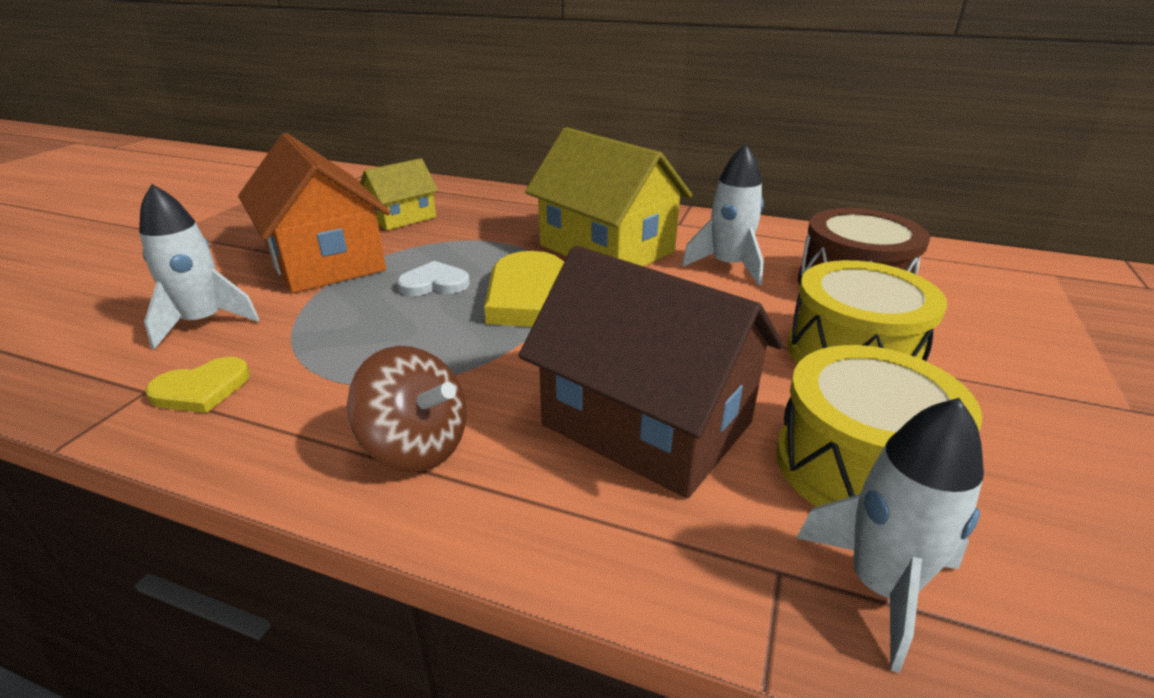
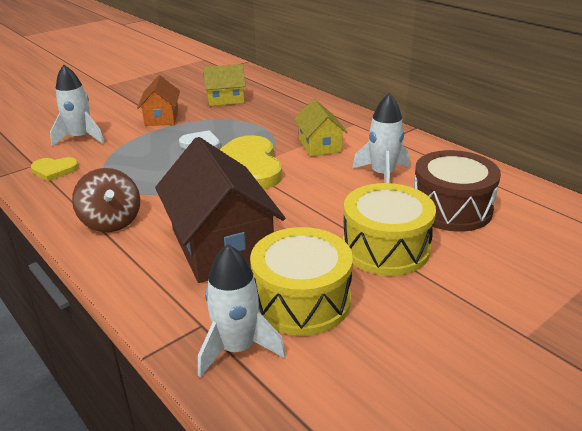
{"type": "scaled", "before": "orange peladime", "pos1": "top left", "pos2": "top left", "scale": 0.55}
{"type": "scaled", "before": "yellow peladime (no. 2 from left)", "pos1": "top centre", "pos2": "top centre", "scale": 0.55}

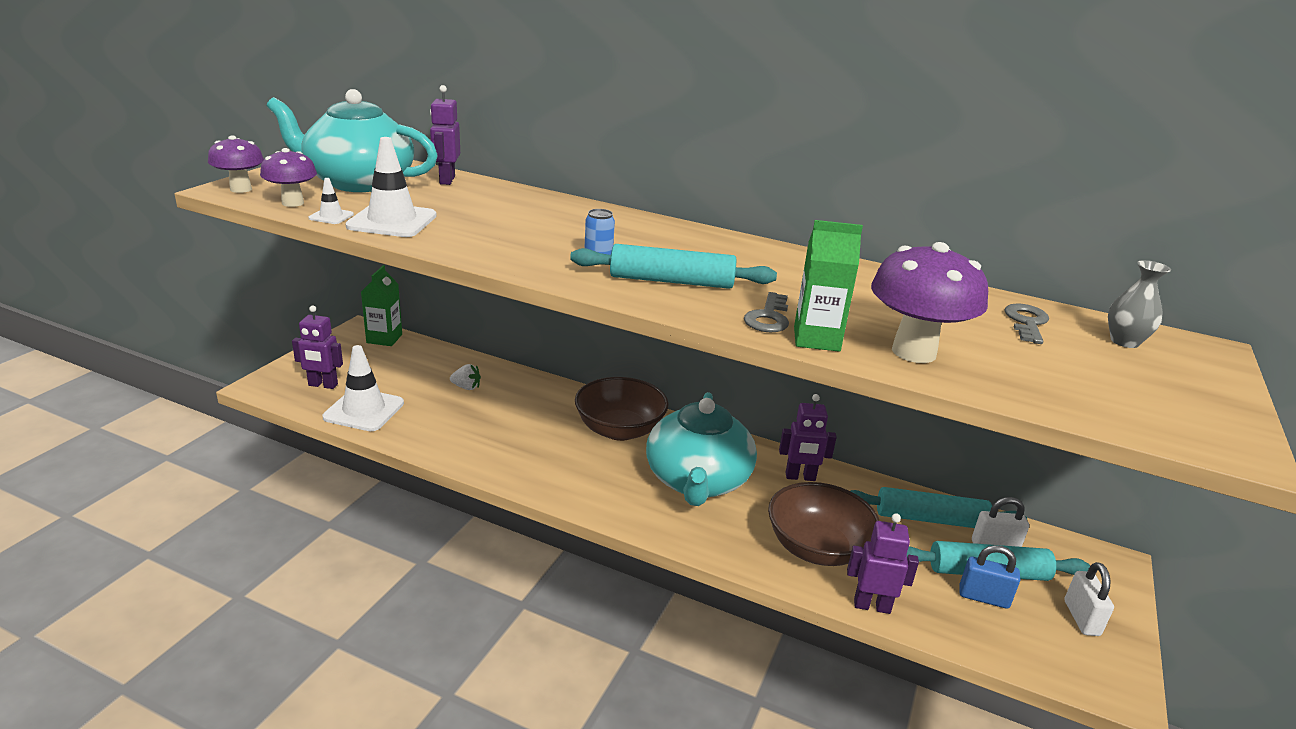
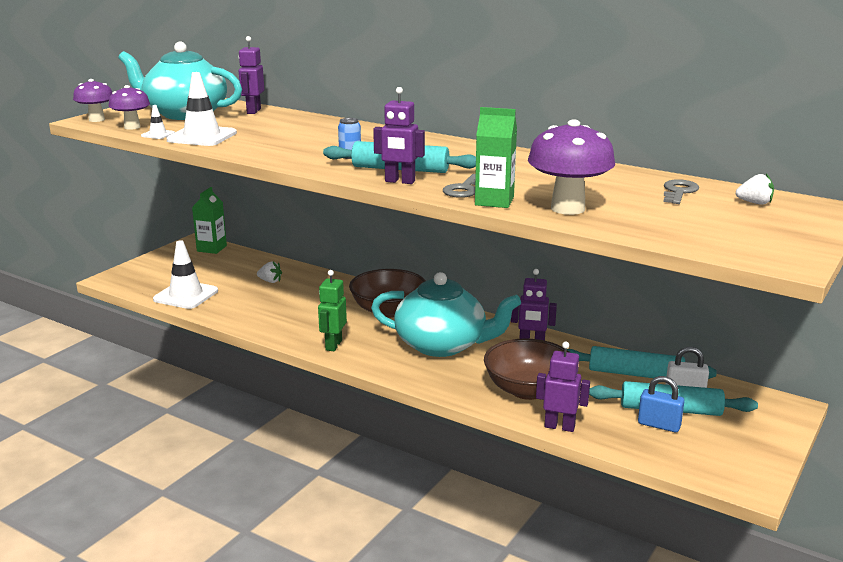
{"type": "gone", "before": "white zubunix (no. 2 from left)", "pos1": "bottom right"}
{"type": "new", "after": "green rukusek", "pos2": "centre"}
{"type": "shifted", "before": "purple rukusek (no. 1 from left in the first image)", "after": "purple rukusek (no. 2 from left)", "pos1": "middle left", "pos2": "top centre"}
{"type": "swapped", "before": "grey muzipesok", "after": "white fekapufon (no. 2 from left)", "pos1": "middle right", "pos2": "middle right"}
{"type": "rotated", "before": "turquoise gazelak (no. 2 from left)", "pos1": "centre", "pos2": "centre", "turn": -90}

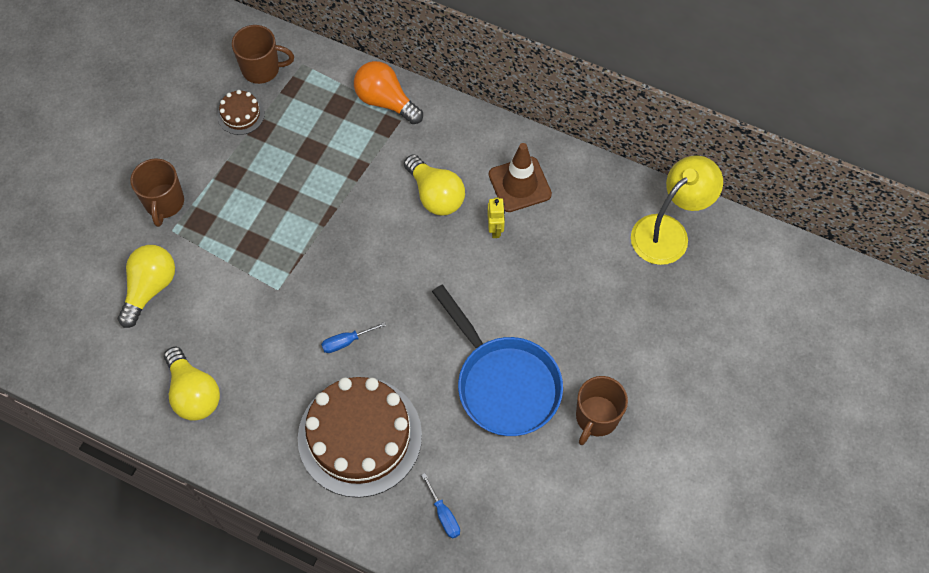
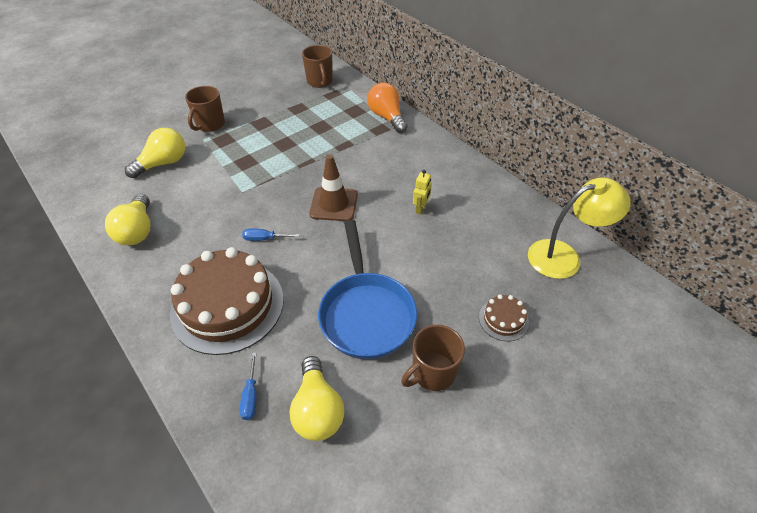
{"type": "shifted", "before": "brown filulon (no. 1 from left in the first image)", "after": "brown filulon (no. 2 from left)", "pos1": "top left", "pos2": "centre"}
{"type": "shifted", "before": "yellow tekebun (no. 3 from left)", "pos1": "top centre", "pos2": "bottom centre"}
{"type": "shifted", "before": "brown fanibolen", "pos1": "top centre", "pos2": "centre"}
{"type": "rotated", "before": "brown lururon (no. 2 from left)", "pos1": "top left", "pos2": "top centre", "turn": 45}

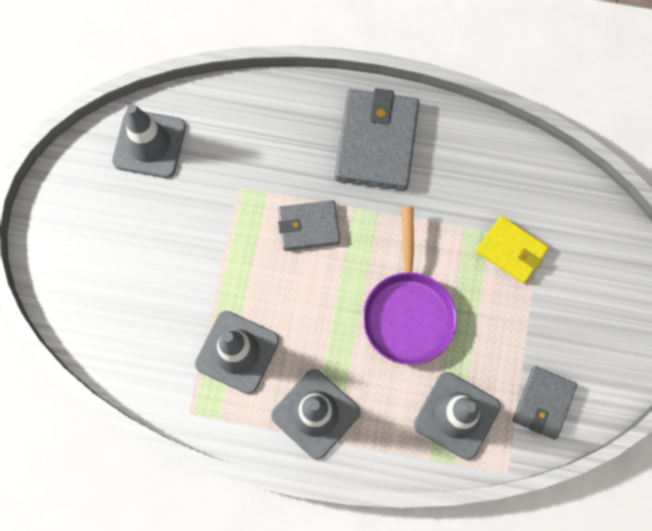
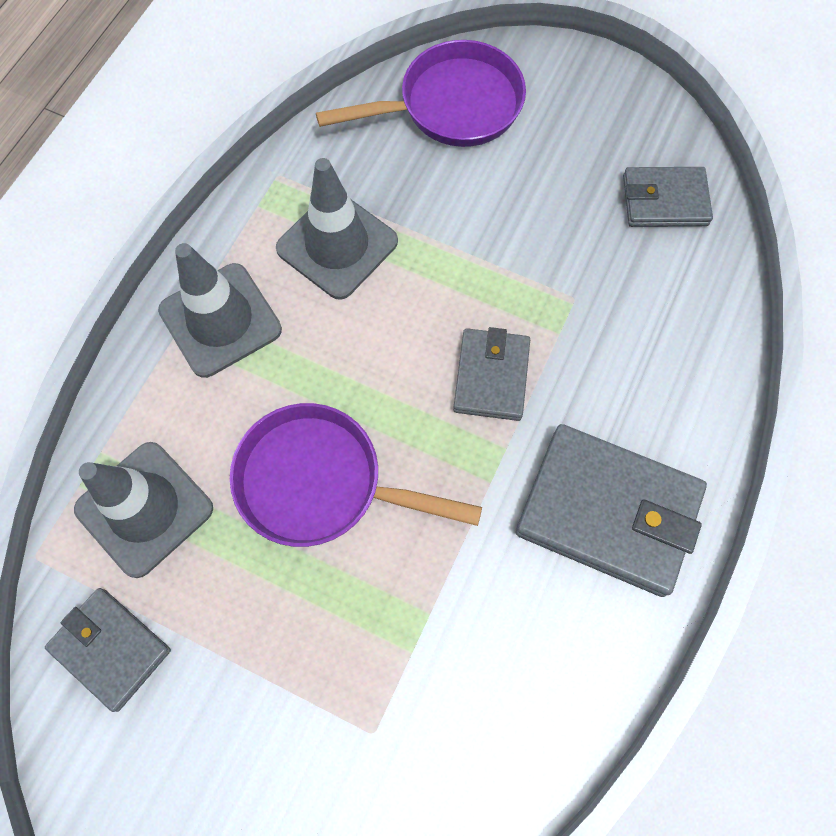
{"type": "gone", "before": "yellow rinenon", "pos1": "middle right"}
{"type": "new", "after": "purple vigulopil (no. 2 from left)", "pos2": "top centre"}
{"type": "swapped", "before": "grey fanibolen (no. 1 from left)", "after": "grey rinenon (no. 4 from left)", "pos1": "top left", "pos2": "top right"}

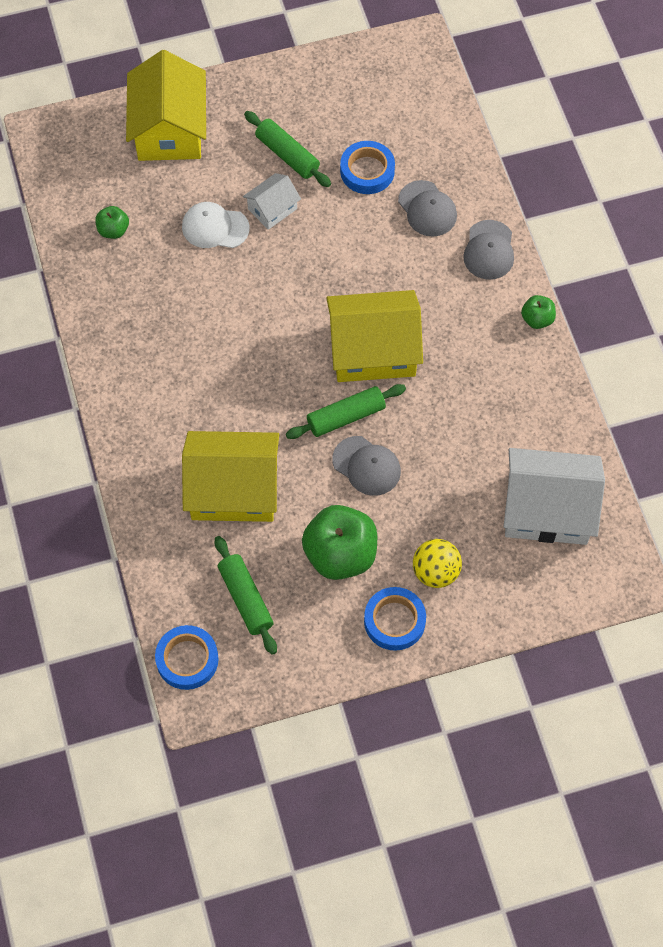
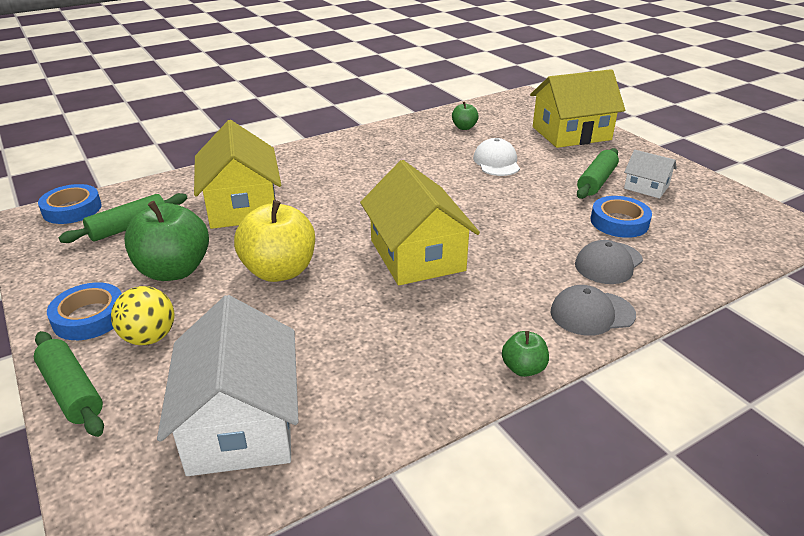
{"type": "shifted", "before": "white peladime (no. 1 from left in the first image)", "after": "white peladime (no. 2 from left)", "pos1": "top centre", "pos2": "top right"}
{"type": "shifted", "before": "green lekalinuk (no. 3 from left in the first image)", "after": "green lekalinuk (no. 1 from left)", "pos1": "centre", "pos2": "bottom left"}
{"type": "swapped", "before": "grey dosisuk (no. 1 from left)", "after": "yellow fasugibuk", "pos1": "centre", "pos2": "centre"}

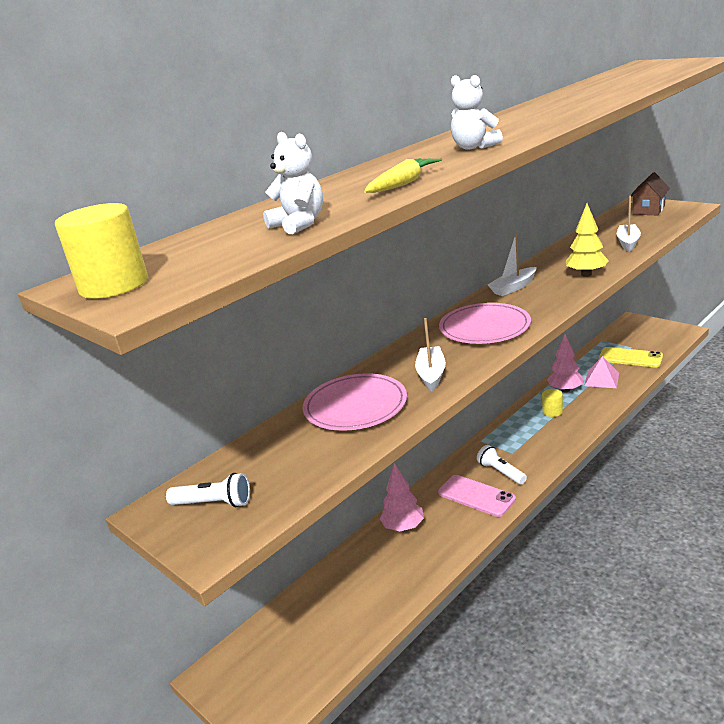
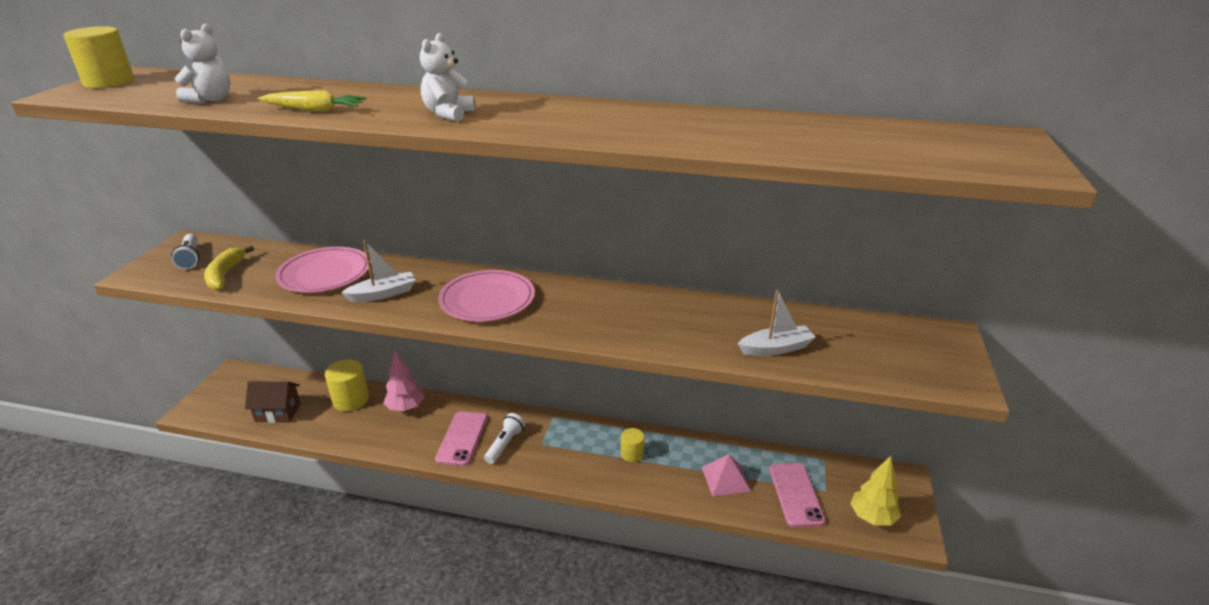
{"type": "gone", "before": "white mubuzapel (no. 2 from left)", "pos1": "middle right"}
{"type": "gone", "before": "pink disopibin (no. 2 from left)", "pos1": "middle right"}
{"type": "new", "after": "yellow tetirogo", "pos2": "middle left"}
{"type": "new", "after": "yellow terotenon (no. 2 from left)", "pos2": "middle left"}
{"type": "shifted", "before": "yellow disopibin", "pos1": "top right", "pos2": "bottom right"}
{"type": "shifted", "before": "brown peladime", "pos1": "top right", "pos2": "middle left"}
{"type": "repainted", "before": "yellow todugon", "after": "pink todugon (no. 2 from left)", "pos1": "middle right", "pos2": "bottom centre"}

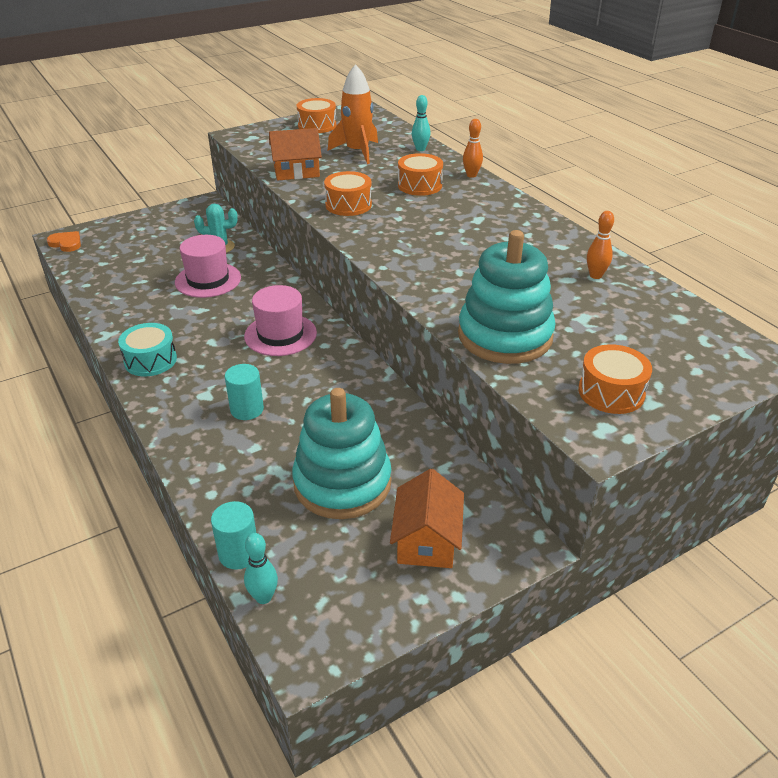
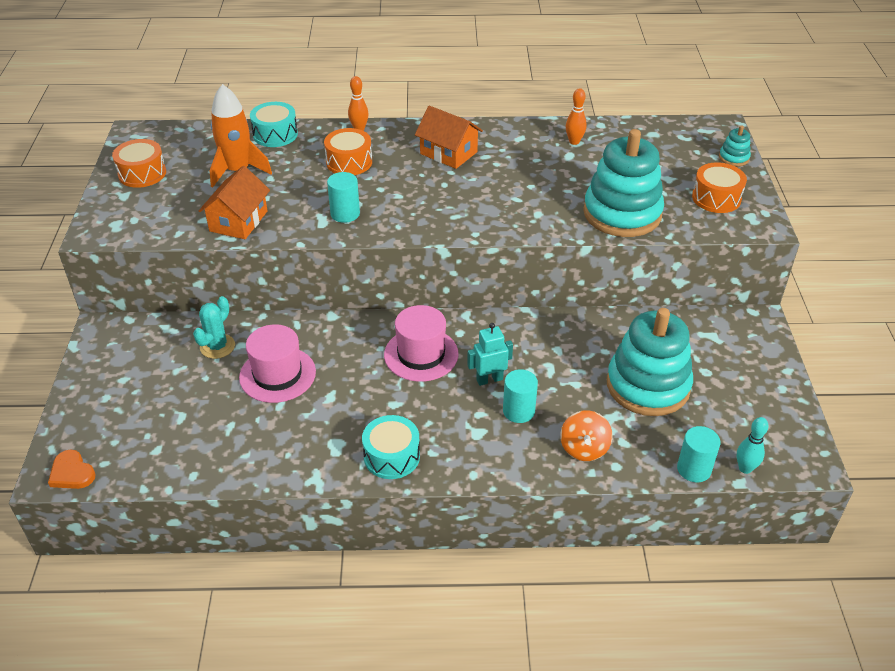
{"type": "new", "after": "turquoise rukusek", "pos2": "centre"}
{"type": "new", "after": "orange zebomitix", "pos2": "centre"}
{"type": "new", "after": "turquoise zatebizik (no. 3 from left)", "pos2": "top right"}
{"type": "shifted", "before": "orange peladime (no. 2 from left)", "pos1": "centre", "pos2": "top centre"}
{"type": "swapped", "before": "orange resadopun (no. 2 from left)", "after": "turquoise terotenon (no. 1 from left)", "pos1": "top centre", "pos2": "top centre"}
{"type": "swapped", "before": "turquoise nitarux (no. 2 from left)", "after": "turquoise resadopun (no. 1 from left)", "pos1": "top centre", "pos2": "top left"}
{"type": "rotated", "before": "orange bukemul", "pos1": "top left", "pos2": "bottom left", "turn": -105}

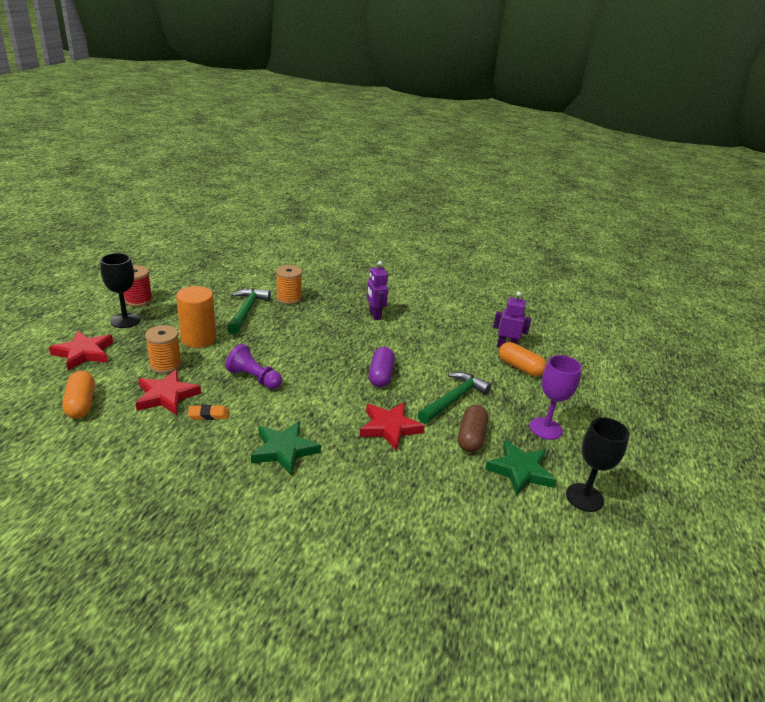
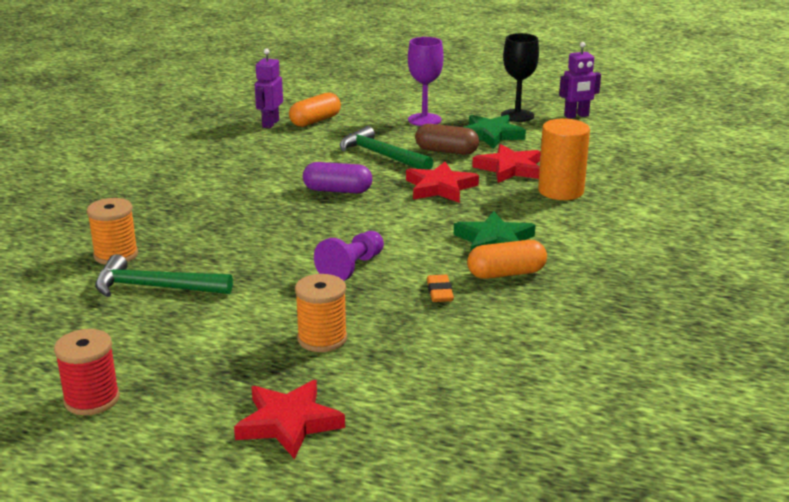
{"type": "gone", "before": "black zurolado (no. 1 from left)", "pos1": "middle left"}
{"type": "shifted", "before": "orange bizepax (no. 1 from left in the first image)", "after": "orange bizepax (no. 2 from left)", "pos1": "middle left", "pos2": "centre"}
{"type": "shifted", "before": "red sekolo (no. 2 from left in the first image)", "after": "red sekolo (no. 3 from left)", "pos1": "middle left", "pos2": "top centre"}
{"type": "shifted", "before": "orange terotenon", "pos1": "middle left", "pos2": "top right"}
{"type": "shifted", "before": "purple rukusek (no. 1 from left in the first image)", "after": "purple rukusek (no. 2 from left)", "pos1": "centre", "pos2": "top right"}

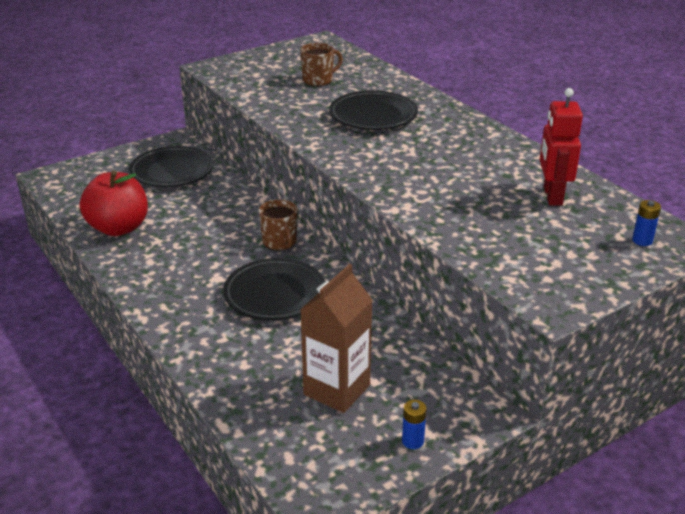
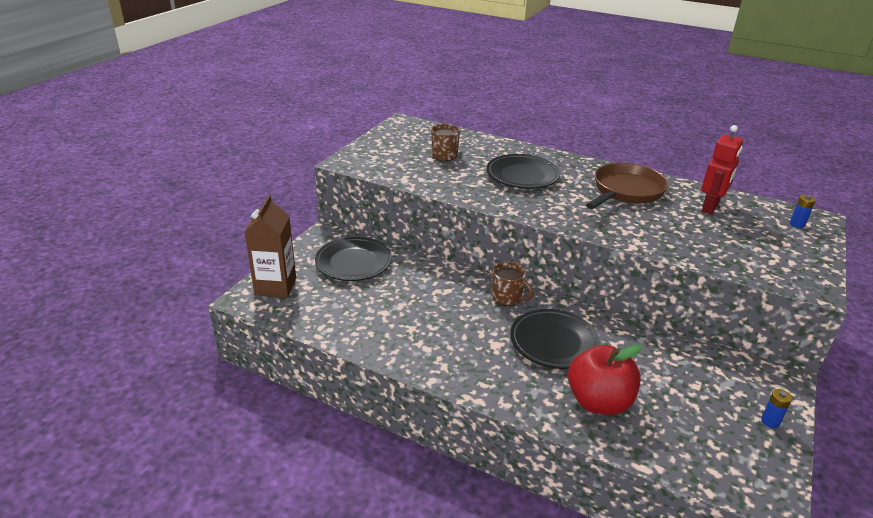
{"type": "new", "after": "brown vigulopil", "pos2": "middle right"}
{"type": "shifted", "before": "red fasugibuk", "pos1": "middle left", "pos2": "bottom right"}
{"type": "shifted", "before": "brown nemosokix", "pos1": "centre", "pos2": "middle left"}
{"type": "rotated", "before": "red rukusek", "pos1": "top right", "pos2": "top right", "turn": -120}

